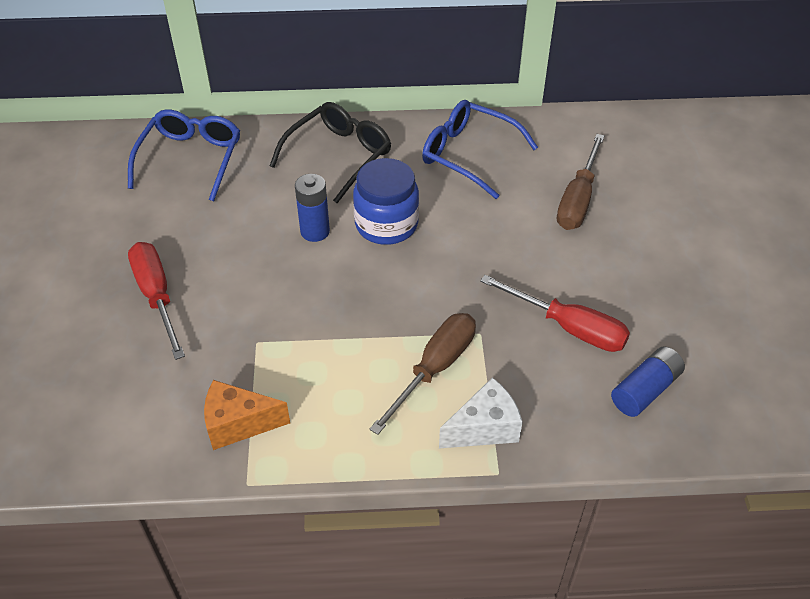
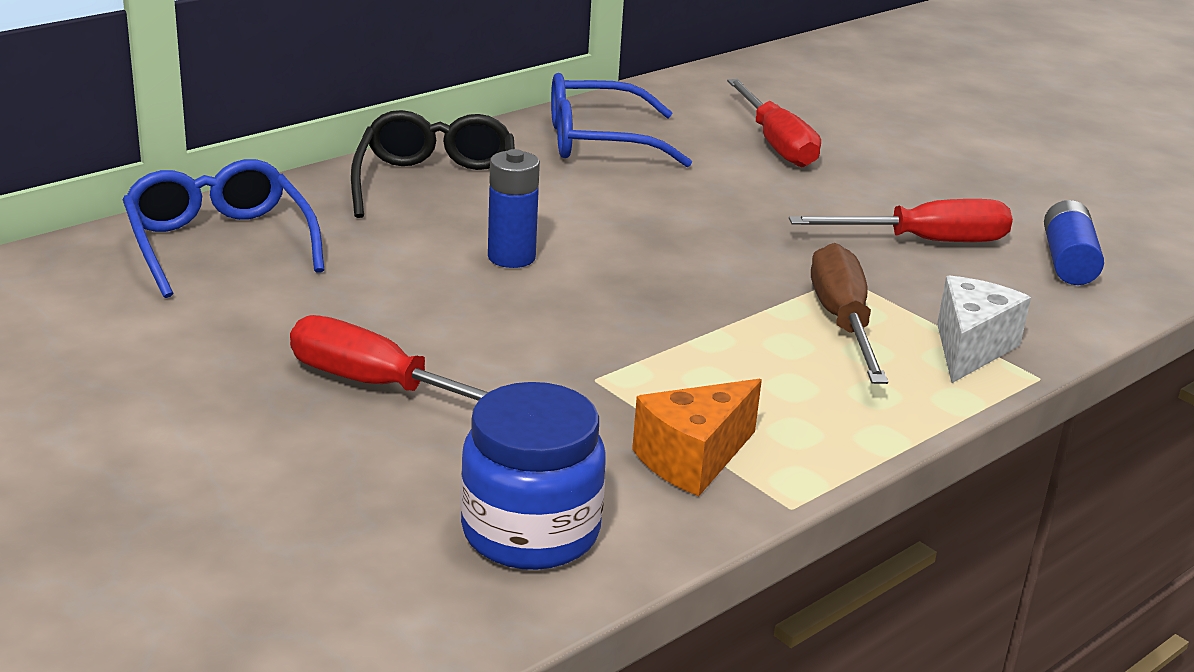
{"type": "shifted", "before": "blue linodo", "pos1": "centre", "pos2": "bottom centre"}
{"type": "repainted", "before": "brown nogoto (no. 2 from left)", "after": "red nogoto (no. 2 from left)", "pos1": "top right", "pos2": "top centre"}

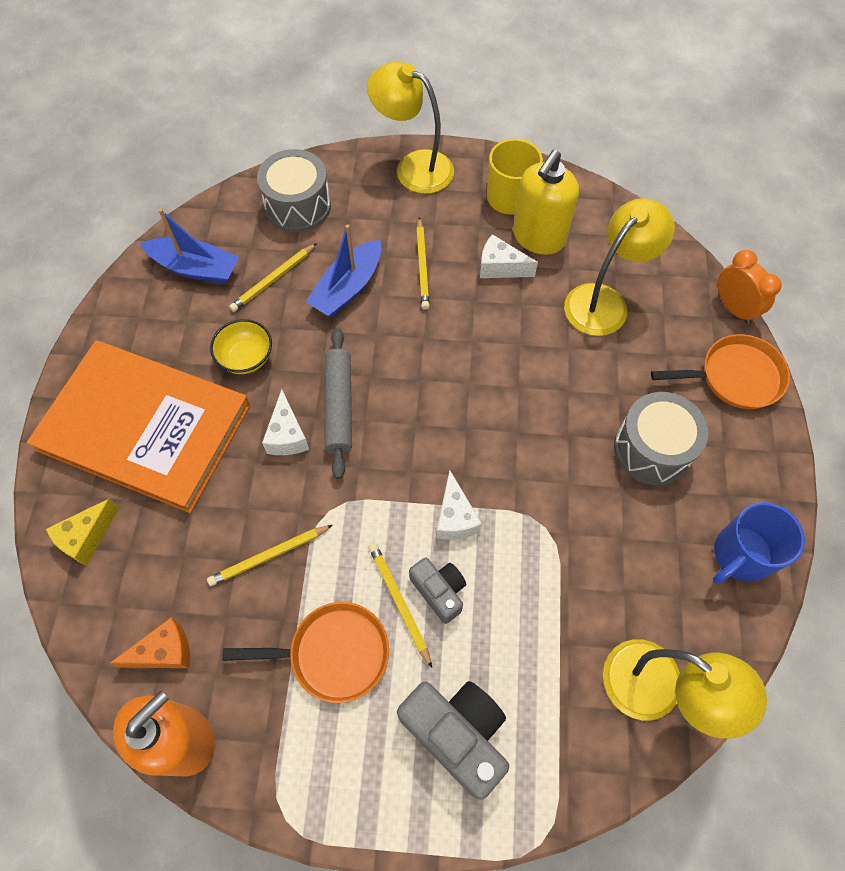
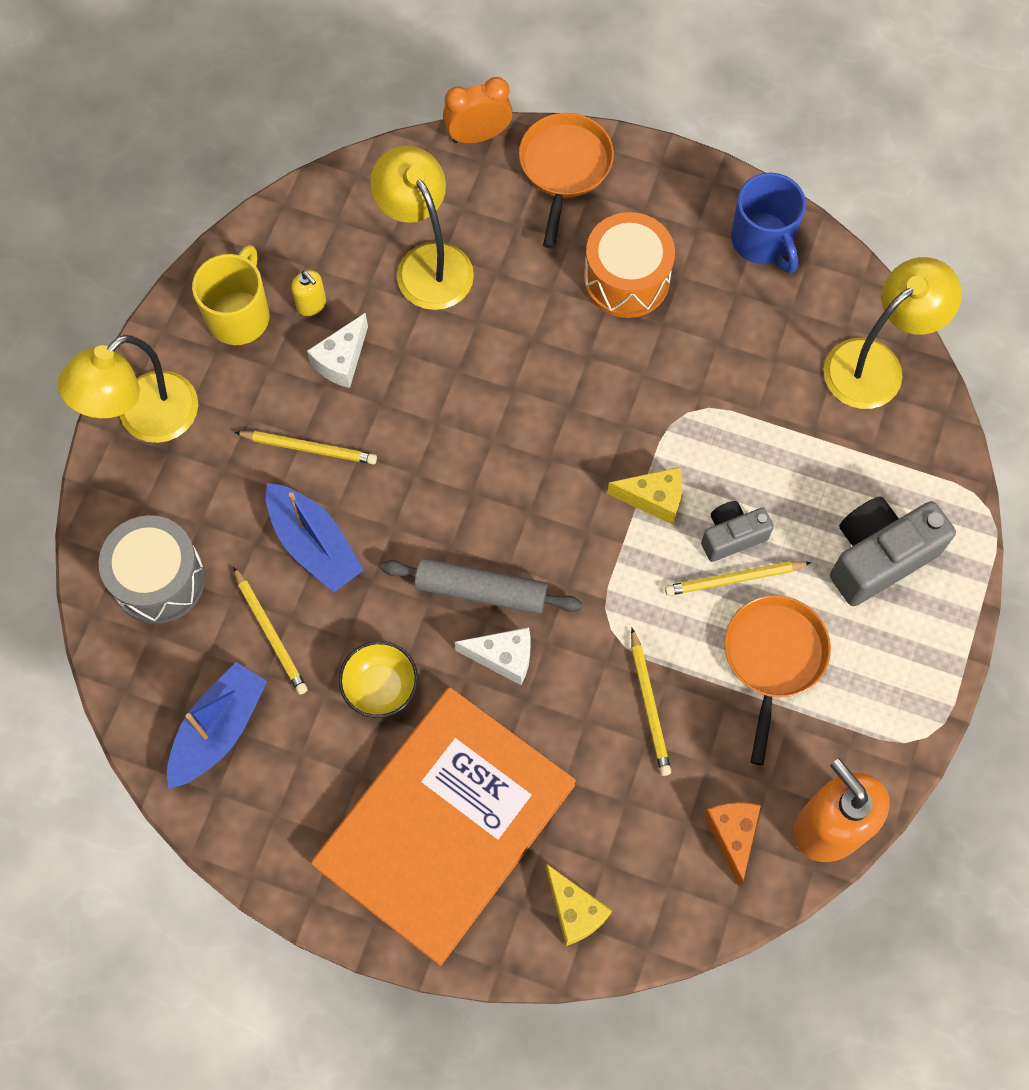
{"type": "repainted", "before": "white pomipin (no. 2 from left)", "after": "yellow pomipin (no. 2 from left)", "pos1": "centre", "pos2": "centre"}
{"type": "repainted", "before": "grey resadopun (no. 2 from left)", "after": "orange resadopun", "pos1": "middle right", "pos2": "top centre"}
{"type": "scaled", "before": "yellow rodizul", "pos1": "top centre", "pos2": "top left", "scale": 0.45}

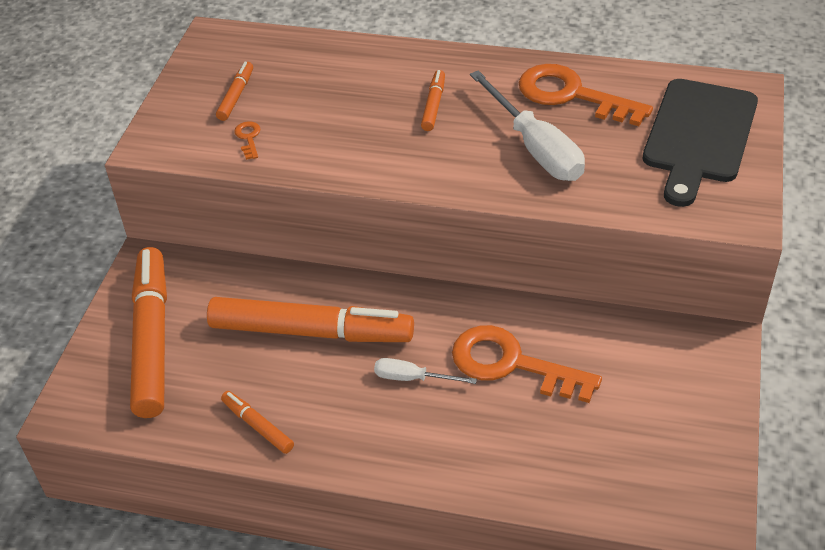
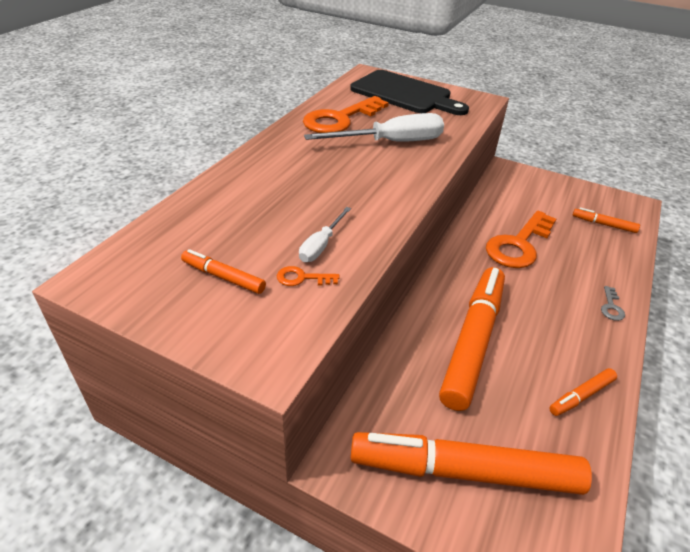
{"type": "new", "after": "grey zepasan", "pos2": "middle right"}
{"type": "shifted", "before": "white nogoto (no. 1 from left)", "pos1": "bottom centre", "pos2": "centre"}
{"type": "shifted", "before": "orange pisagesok (no. 5 from left)", "pos1": "top centre", "pos2": "middle right"}

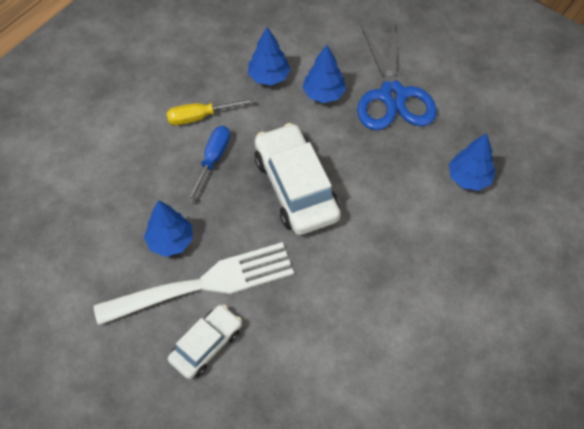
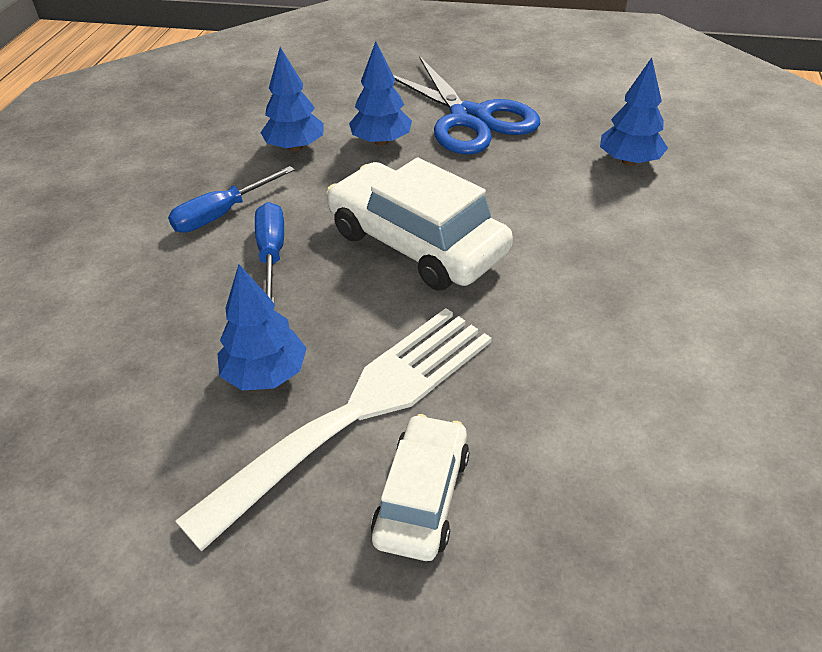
{"type": "repainted", "before": "yellow nogoto", "after": "blue nogoto (no. 1 from left)", "pos1": "top centre", "pos2": "top left"}

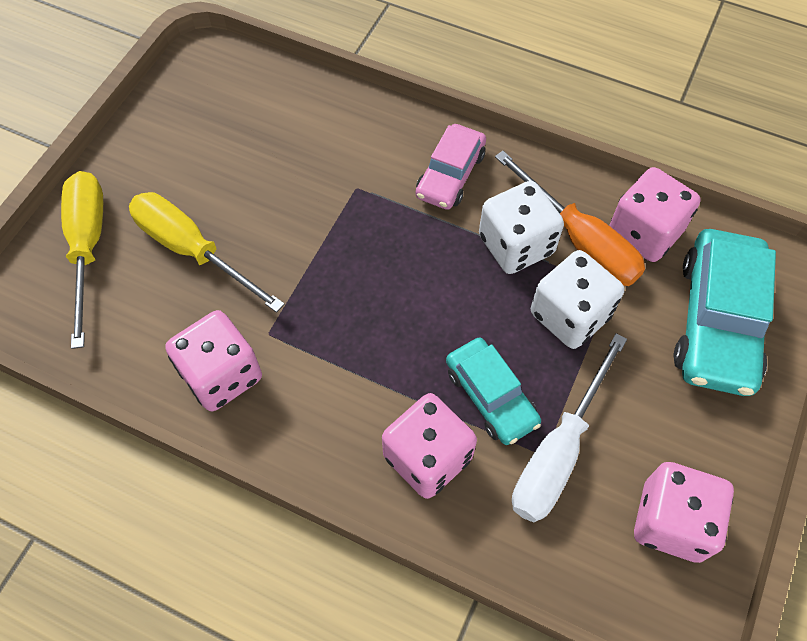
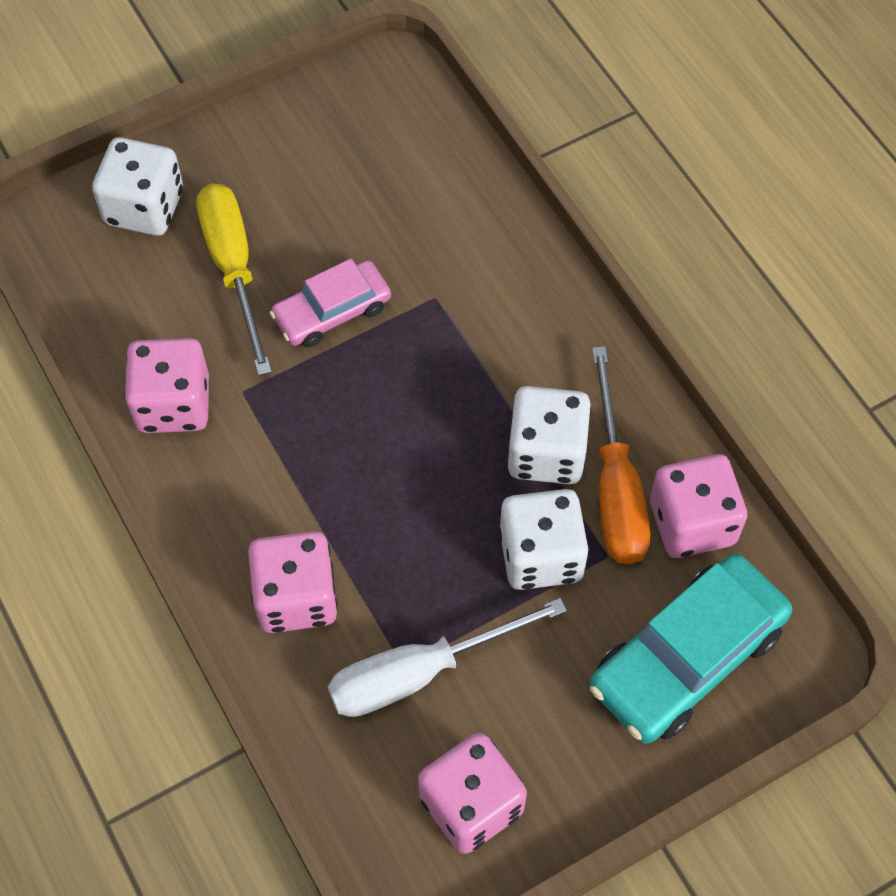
{"type": "gone", "before": "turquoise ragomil (no. 1 from left)", "pos1": "centre"}
{"type": "shifted", "before": "pink ragomil", "pos1": "top centre", "pos2": "centre"}
{"type": "swapped", "before": "yellow nogoto (no. 1 from left)", "after": "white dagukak (no. 1 from left)", "pos1": "middle left", "pos2": "top left"}

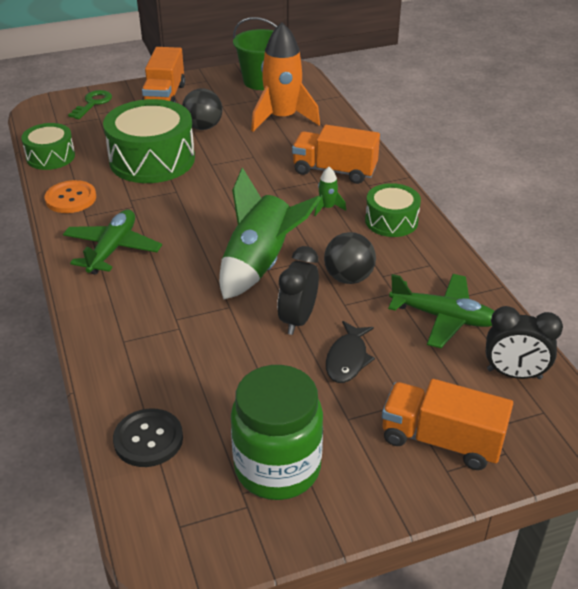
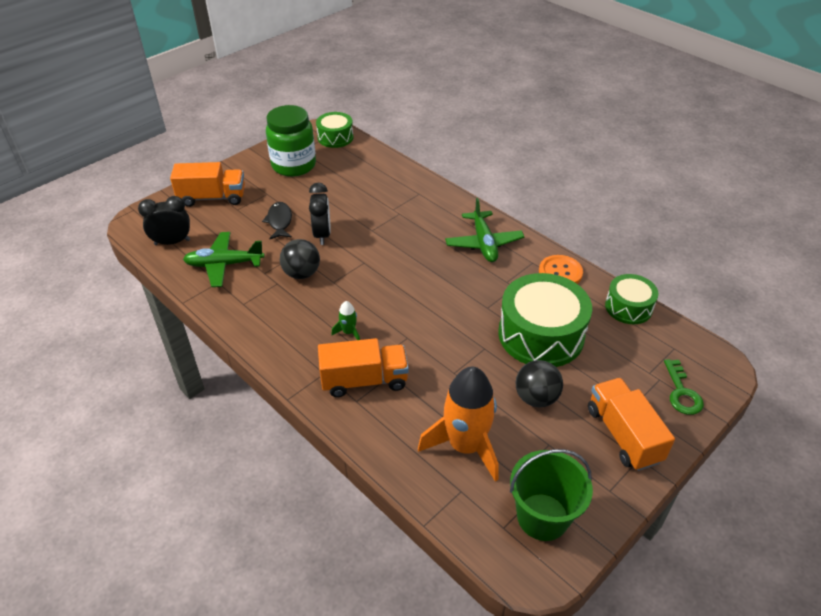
{"type": "gone", "before": "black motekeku", "pos1": "bottom left"}
{"type": "gone", "before": "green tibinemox (no. 1 from left)", "pos1": "centre"}
{"type": "shifted", "before": "green resadopun (no. 3 from left in the first image)", "after": "green resadopun (no. 1 from left)", "pos1": "middle right", "pos2": "top centre"}

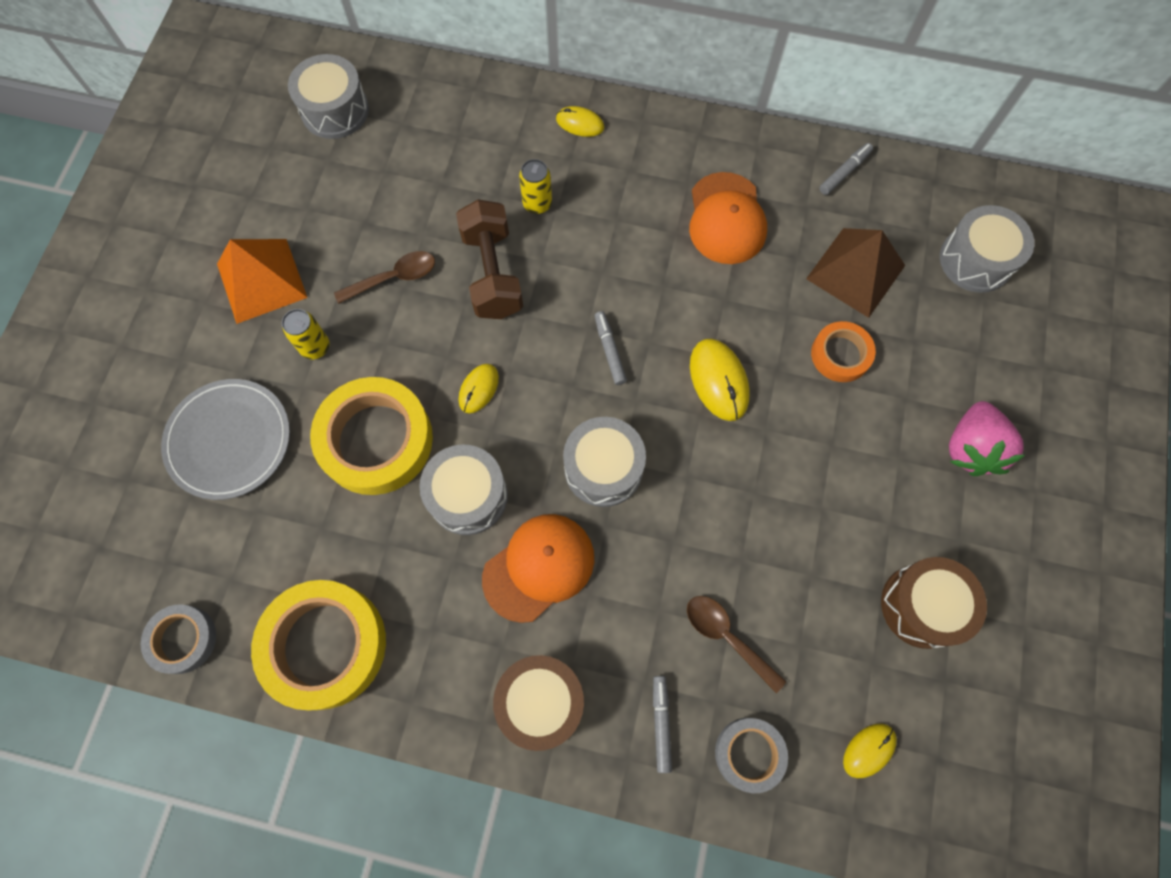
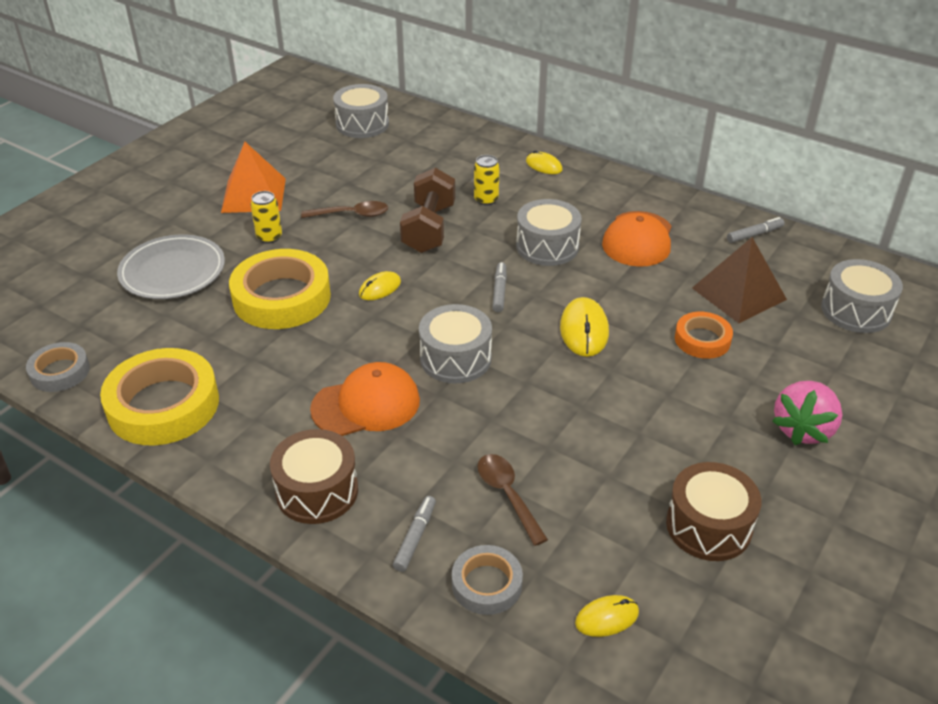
{"type": "shifted", "before": "grey resadopun (no. 2 from left in the first image)", "after": "grey resadopun (no. 3 from left)", "pos1": "centre", "pos2": "top centre"}

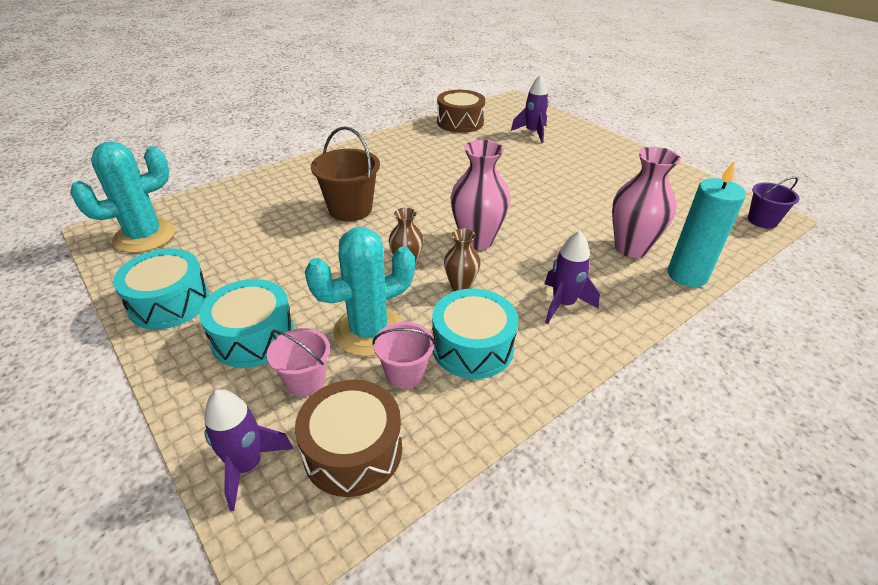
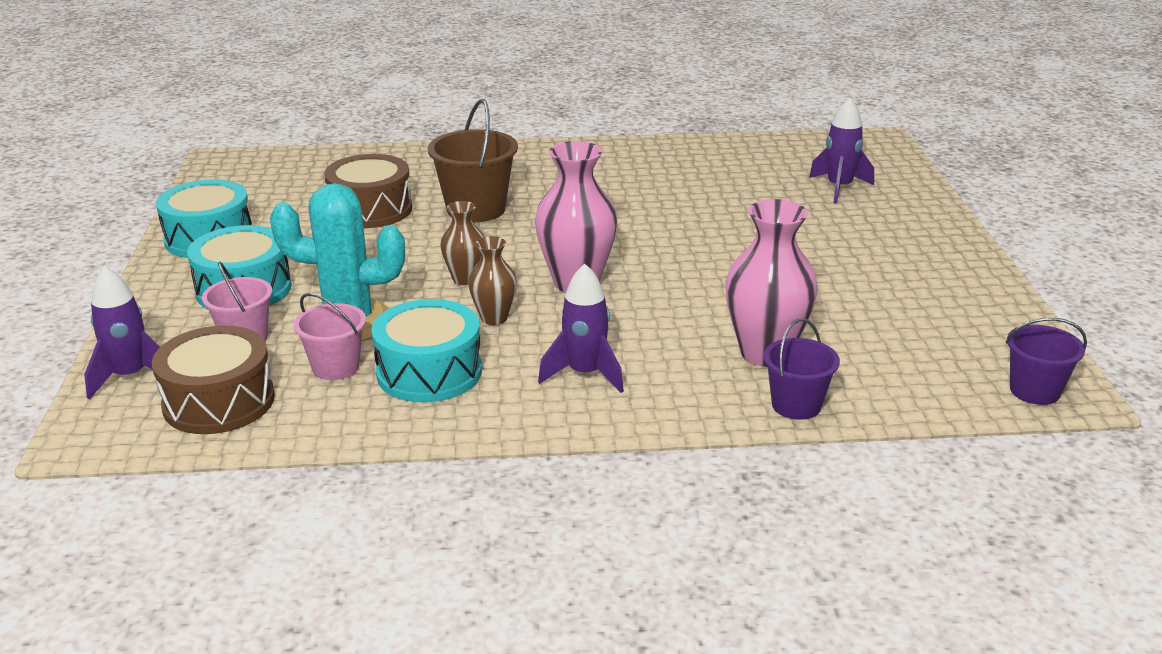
{"type": "gone", "before": "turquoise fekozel (no. 1 from left)", "pos1": "middle left"}
{"type": "shifted", "before": "brown resadopun (no. 2 from left)", "pos1": "top centre", "pos2": "top left"}
{"type": "swapped", "before": "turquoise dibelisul", "after": "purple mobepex (no. 1 from left)", "pos1": "middle right", "pos2": "middle right"}

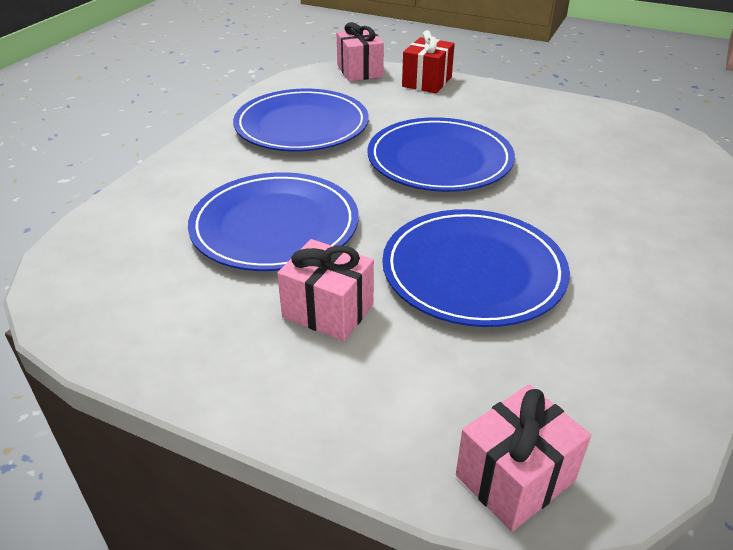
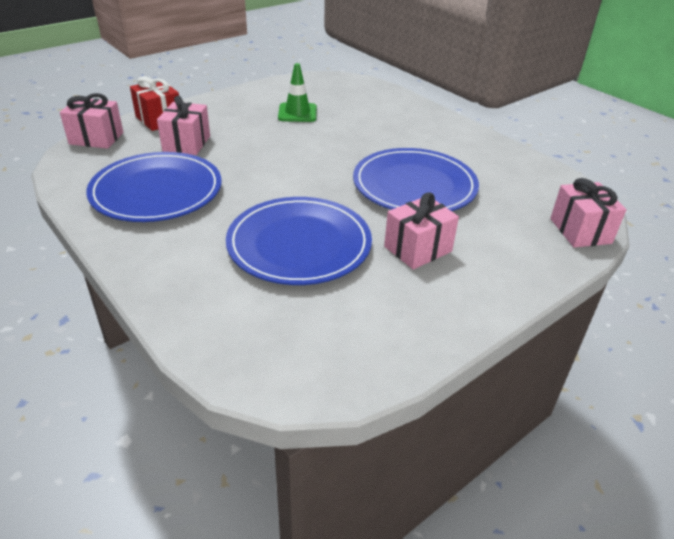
{"type": "gone", "before": "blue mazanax (no. 3 from left)", "pos1": "top centre"}
{"type": "new", "after": "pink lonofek (no. 2 from left)", "pos2": "top left"}
{"type": "new", "after": "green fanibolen", "pos2": "top centre"}

